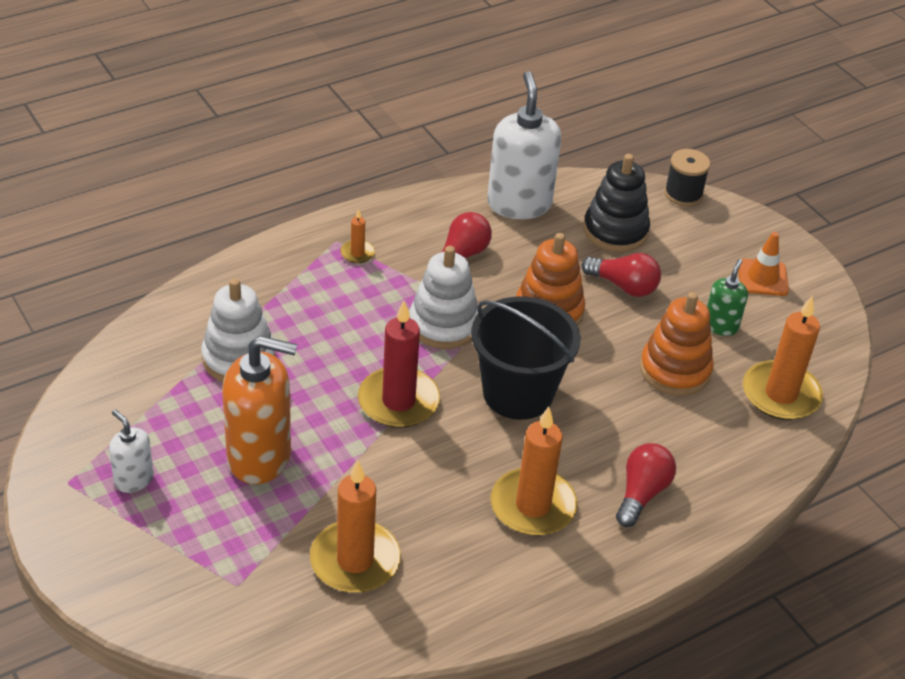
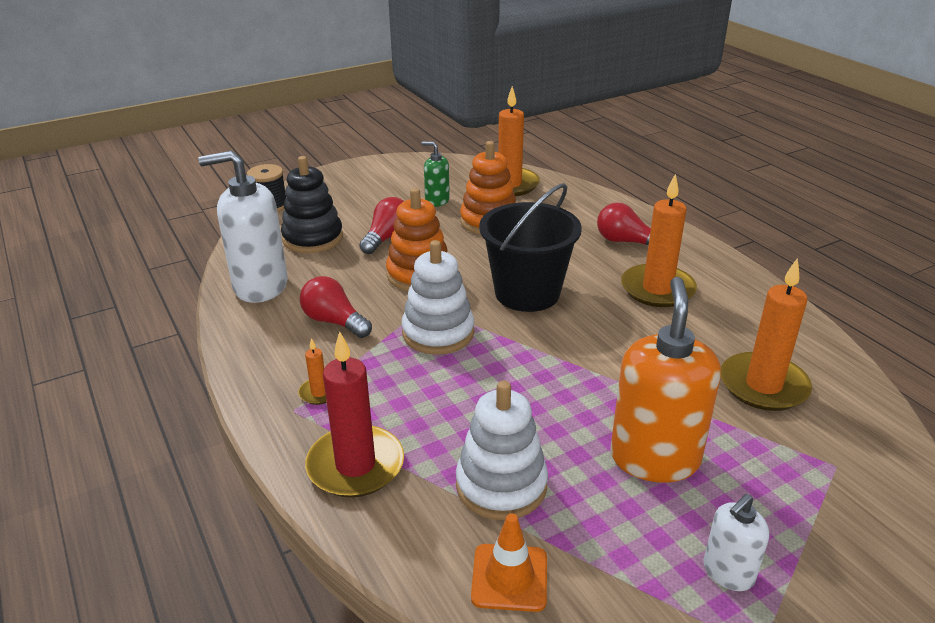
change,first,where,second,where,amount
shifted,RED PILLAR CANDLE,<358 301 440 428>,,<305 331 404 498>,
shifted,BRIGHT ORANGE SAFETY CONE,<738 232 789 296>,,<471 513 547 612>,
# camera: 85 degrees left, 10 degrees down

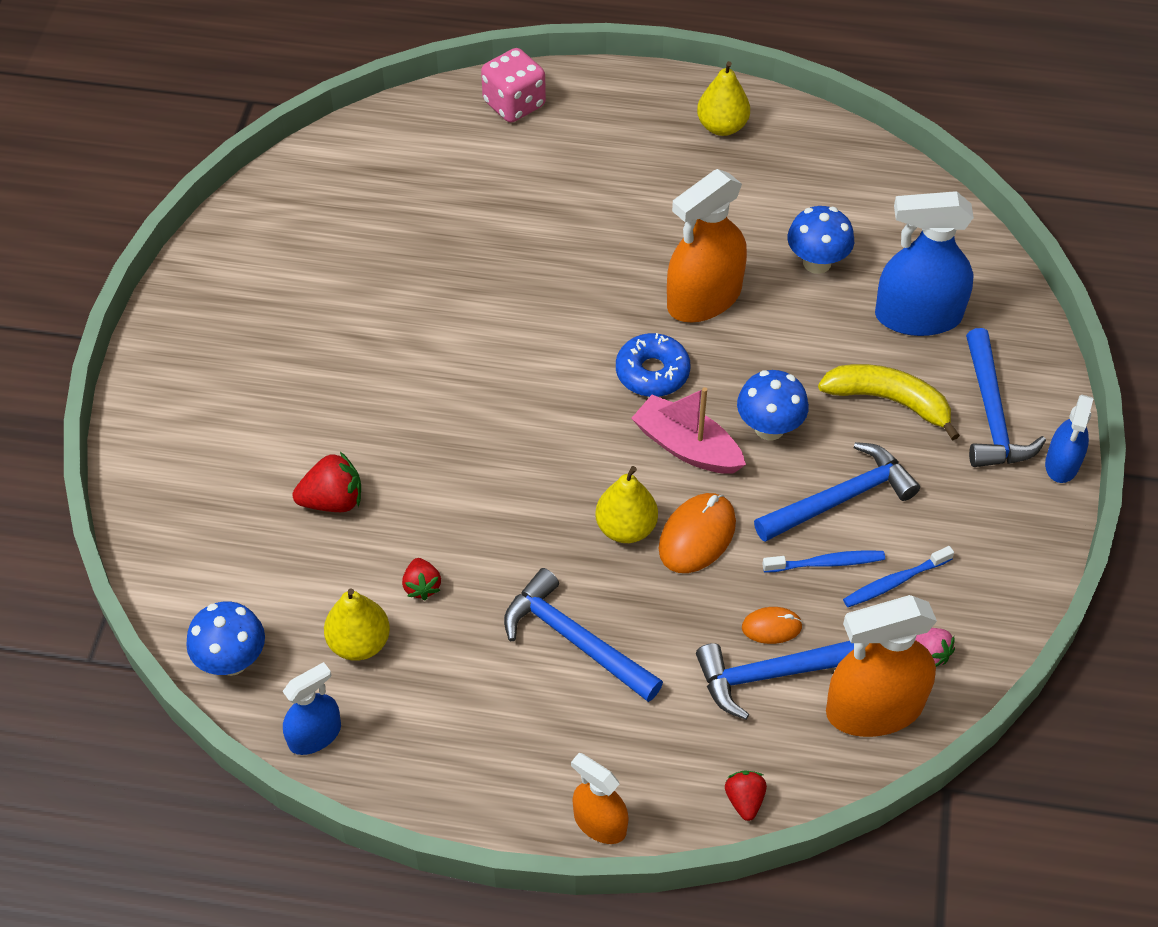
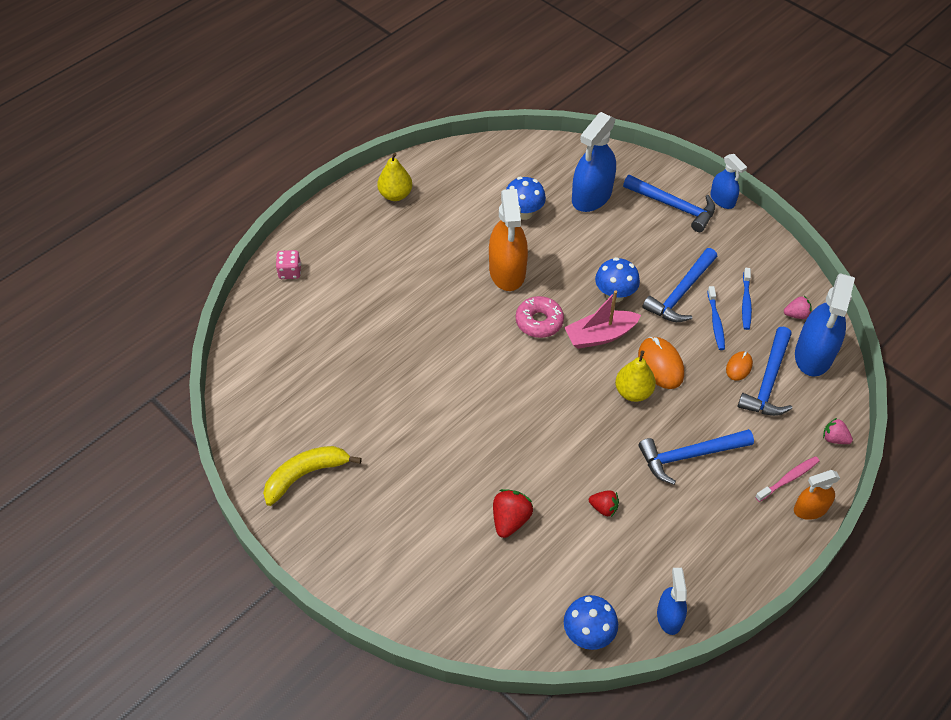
change,first,where,second,where,amount
shifted,GOLDEN TOY BANANA,<818 364 960 441>,,<263 446 362 506>,
scaled,ROSY DIE,<481 48 546 123>,,<276 250 301 279>,x0.64
repainted,ROYAL BLUE GLAZED DONUT,<616 333 691 397>,ROSY GLAZED DONUT,<515 296 564 338>,
rotated,ROYAL BLUE CLAW HAMMER,<754 442 920 542>,,<642 248 717 322>,150 degrees counterclockwise
rotated,ROYAL BLUE TOOTHBRUSH,<762 550 885 573>,,<707 286 725 350>,150 degrees clockwise
new,,,ROSY TOOTHBRUSH,<755 456 819 502>,
repainted,BRIGHT ORANGE SPRAY BOTTLE,<826 595 937 737>,ROYAL BLUE SPRAY BOTTLE,<795 273 855 376>,
repainted,RED STRAWBERRY,<725 770 767 821>,ROSY STRAWBERRY,<823 418 853 444>,
gone,GOLDEN PEAR,<324 588 390 661>,,,
# camera: 55 degrees left, 0 degrees up

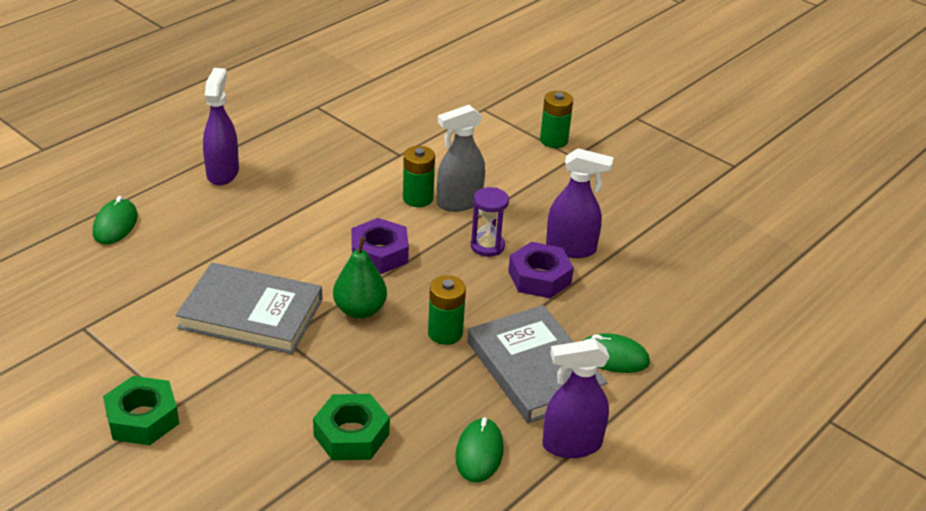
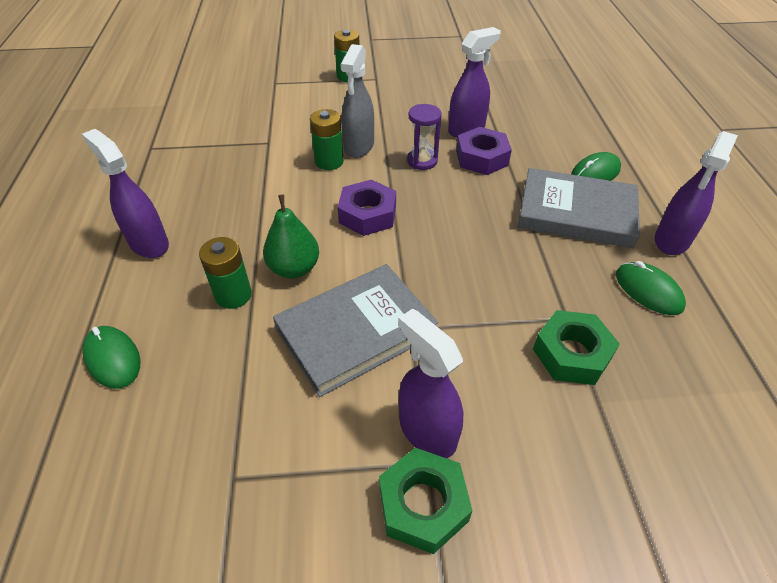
change,first,where,second,where,amount
shifted,LEAF-GREEN BATTERY,<428 275 466 345>,,<199 237 252 309>,
shifted,LEAF-GREEN PEAR,<333 237 387 319>,,<263 194 319 279>,
new,,,PURPLE SPRAY BOTTLE,<398 309 463 458>,
# camera: 45 degrees left, 10 degrees up

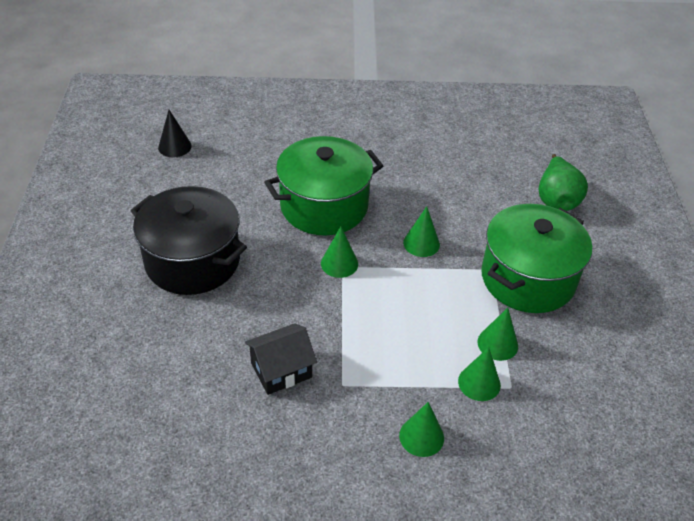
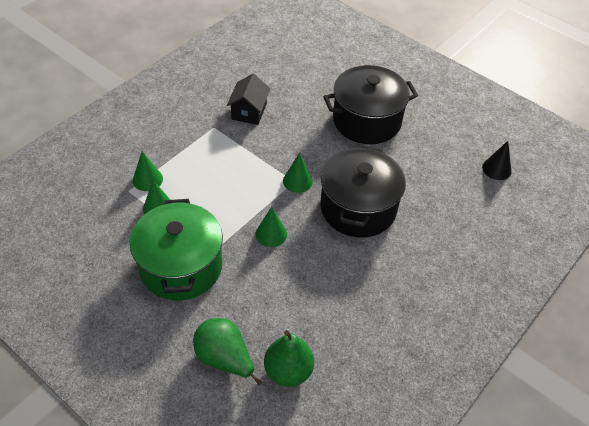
change,first,where,second,where,amount
new,,,LEAF-GREEN PEAR,<264 330 314 387>,
repainted,LEAF-GREEN COOKING POT,<264 136 383 235>,JET-BLACK COOKING POT,<320 145 406 237>,
gone,LEAF-GREEN CONE SHAPE,<399 402 444 457>,,,
# camera: 130 degrees right, 5 degrees up

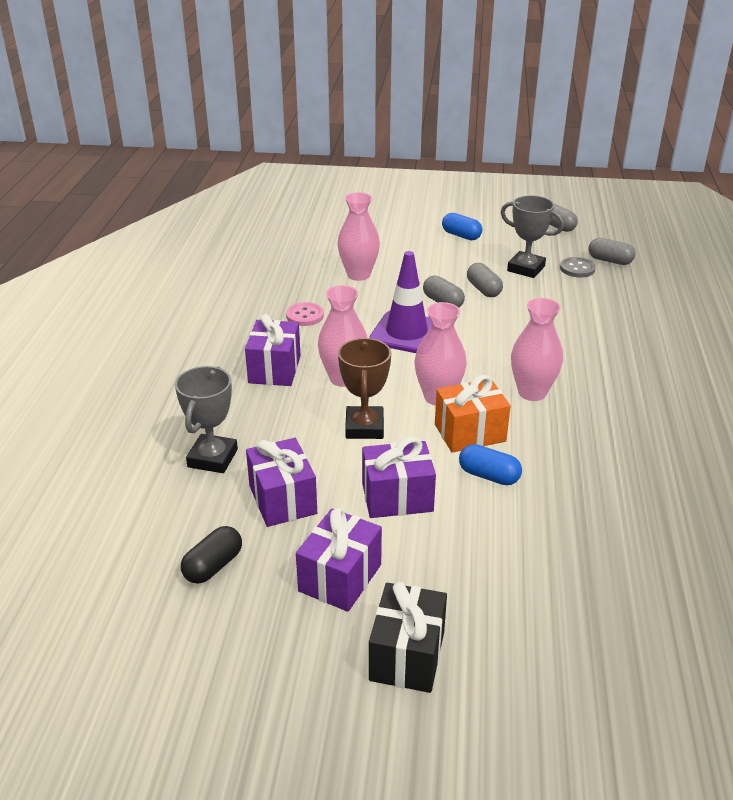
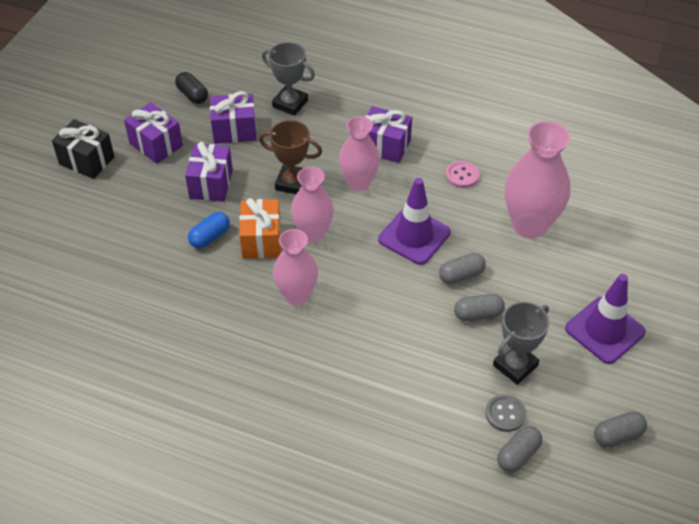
change,first,where,second,where,amount
scaled,ROSY VASE,<337 192 380 281>,,<505 121 570 239>,x1.51
swapped,ROYAL BLUE PILL SHAPE,<442 213 482 240>,PURPLE SAFETY CONE,<565 274 646 364>,
# camera: 105 degrees right, 15 degrees up

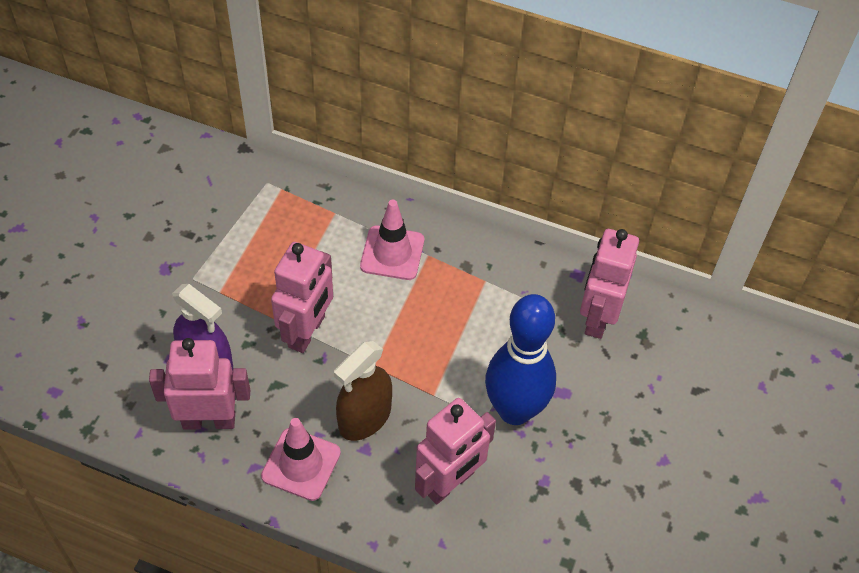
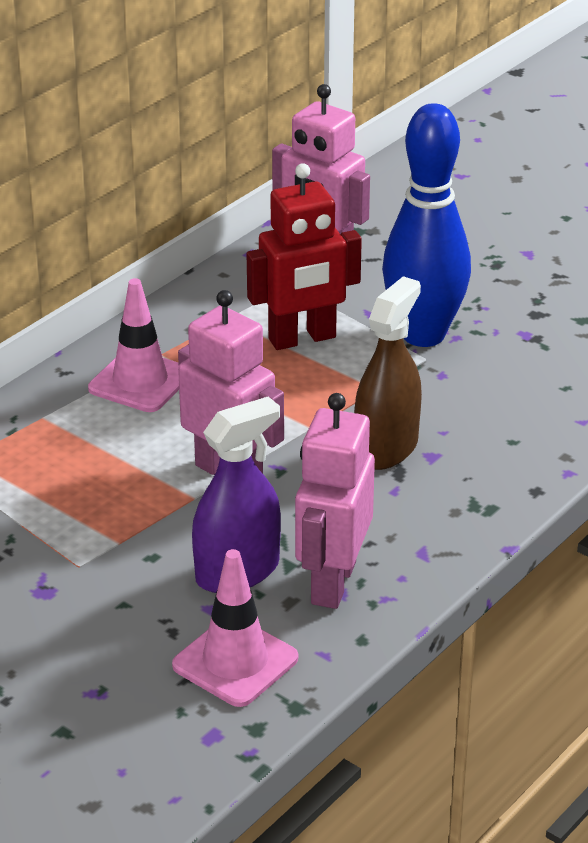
change,first,where,second,where,amount
shifted,ROSY SAFETY CONE,<261 418 341 501>,,<172 549 298 707>,
new,,,RED TOY ROBOT,<247 163 362 350>,
rotated,DARK BROWN SPRAY BOTTLE,<334 341 392 441>,,<354 276 422 470>,120 degrees counterclockwise
gone,ROSY TOY ROBOT,<415 398 496 504>,,,
# camera: 70 degrees left, 20 degrees down

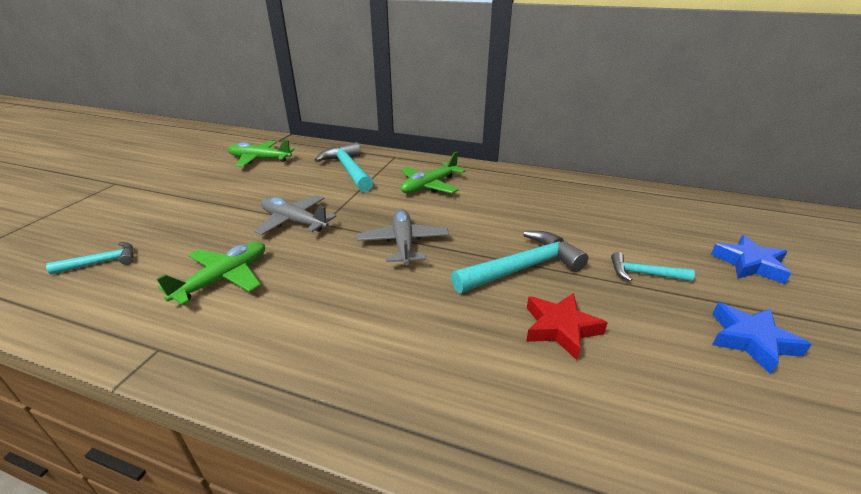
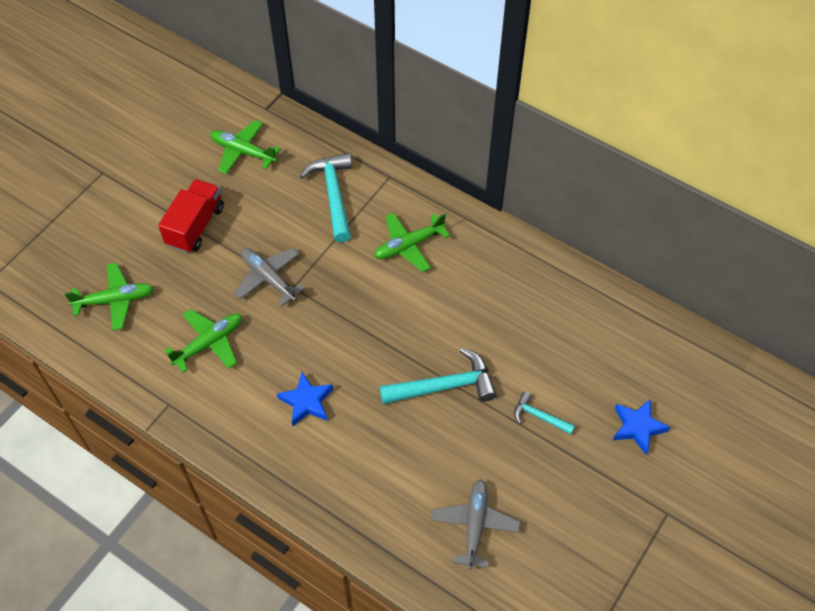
change,first,where,second,where,amount
swapped,TURQUOISE CLAW HAMMER,<46 242 134 275>,LEAF-GREEN PLANE,<64 263 154 331>,
new,,,RED TOY TRUCK,<158 179 224 253>,
shifted,ROYAL BLUE FIVE-POINTED STAR,<712 303 812 374>,,<277 372 333 426>,
shifted,ASH-GREY PLANE,<357 208 449 265>,,<431 479 521 570>,
gone,RED FIVE-POINTED STAR,<526 293 608 360>,,,
# camera: 15 degrees right, 25 degrees up

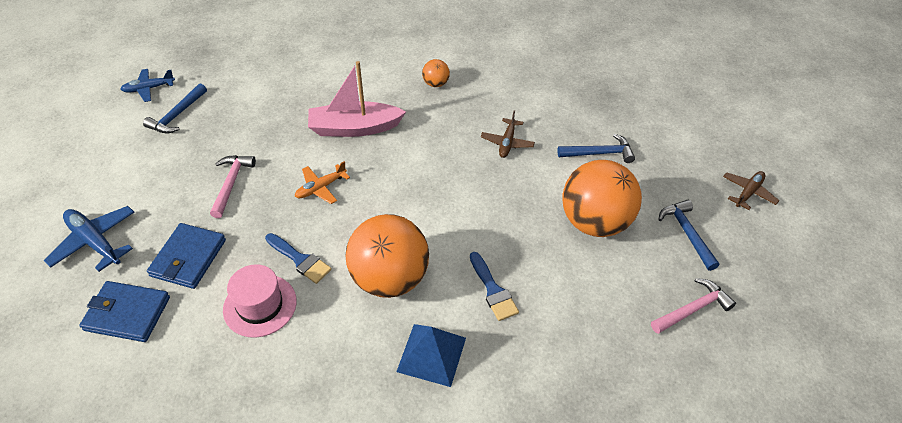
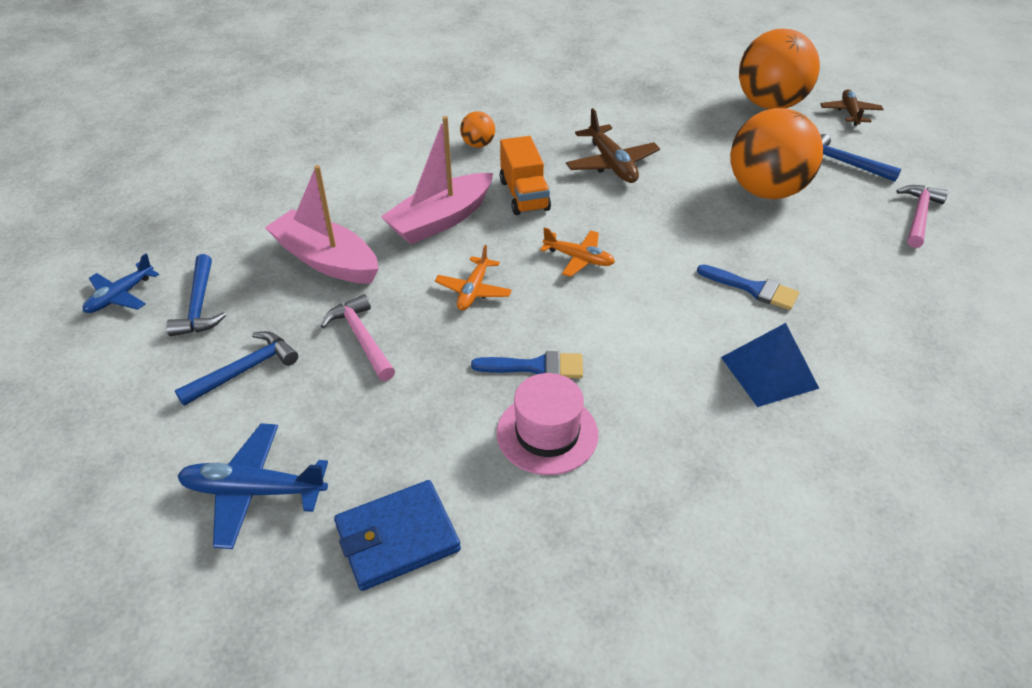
change,first,where,second,where,amount
shifted,ROYAL BLUE CLAW HAMMER,<557 134 635 163>,,<175 331 298 406>,
new,,,ROSY TOY BOAT,<265 165 379 284>,
new,,,BRIGHT ORANGE TOY TRUCK,<500 136 551 215>,
new,,,BRIGHT ORANGE PLANE,<540 227 615 277>,
scaled,DARK BROWN PLANE,<481 110 535 158>,,<566 108 660 183>,x1.50
shifted,BRIGHT ORANGE SPHERE,<345 214 429 298>,,<739 29 820 109>,
gone,ROYAL BLUE BILLFOLD,<147 223 226 289>,,,
# camera: 35 degrees left, 5 degrees down

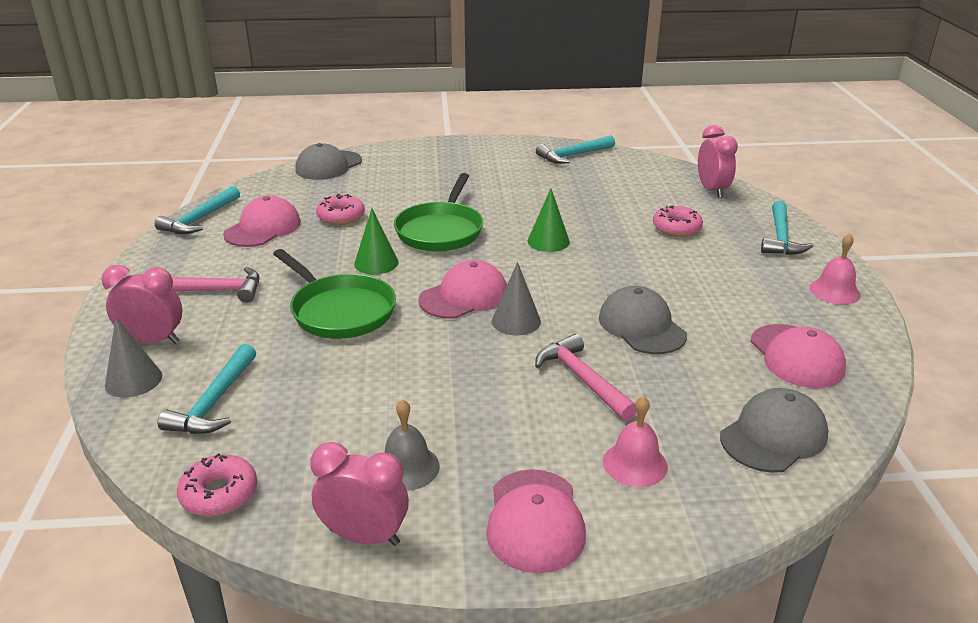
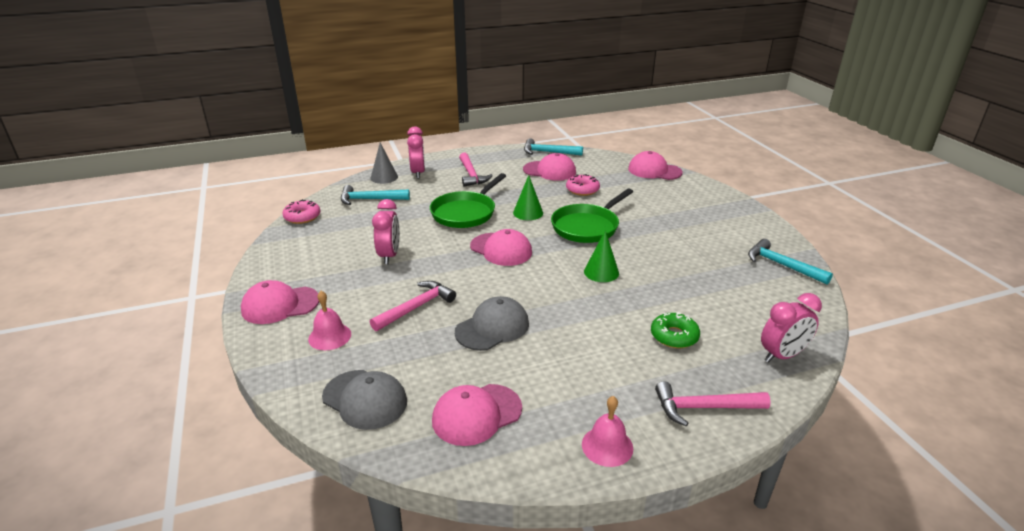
change,first,where,second,where,amount
shifted,ROSY CLOCK,<311 442 409 546>,,<372 199 400 264>,
rotated,LEAF-GREEN FRYING PAN,<394 173 483 251>,,<551 189 633 243>,45 degrees counterclockwise
repainted,ASH-GREY CAP,<296 143 362 180>,ROSY CAP,<628 151 683 180>,
repainted,ROSY GLAZED DONUT,<653 205 703 237>,LEAF-GREEN GLAZED DONUT,<651 312 700 348>,
repainted,TURQUOISE CLAW HAMMER,<761 201 813 255>,ROSY CLAW HAMMER,<655 381 771 426>,
gone,ASH-GREY HAND BELL,<384 399 440 491>,,,
gone,ASH-GREY CONE SHAPE,<492 262 541 335>,,,
# camera: 75 degrees right, 0 degrees up

